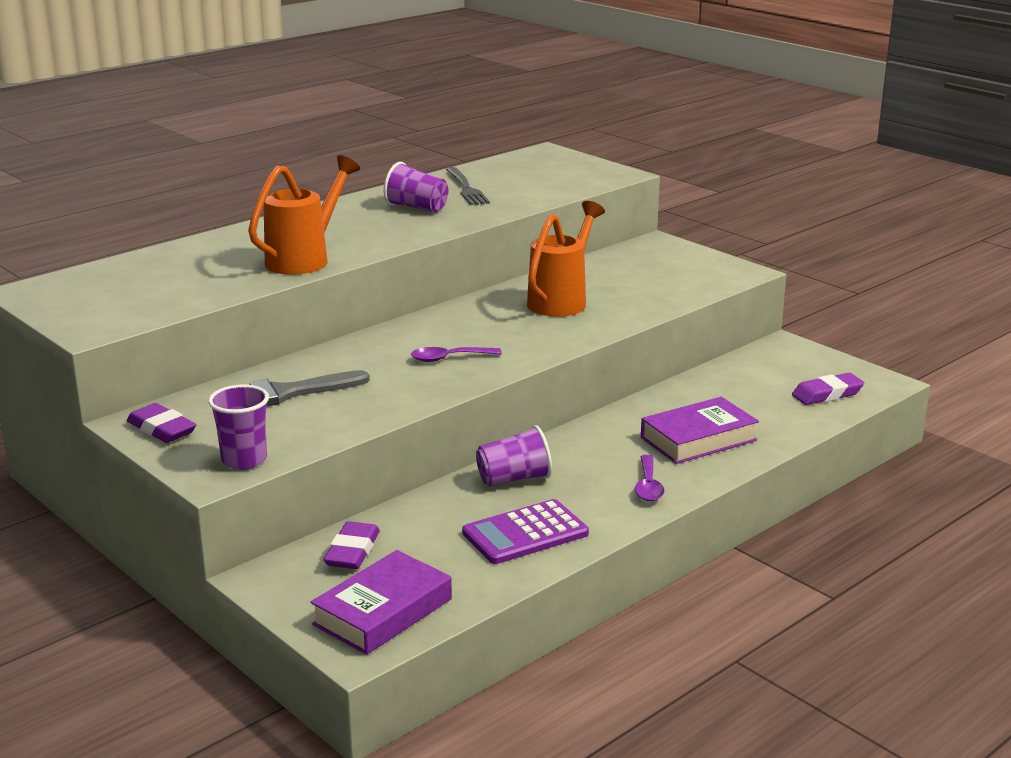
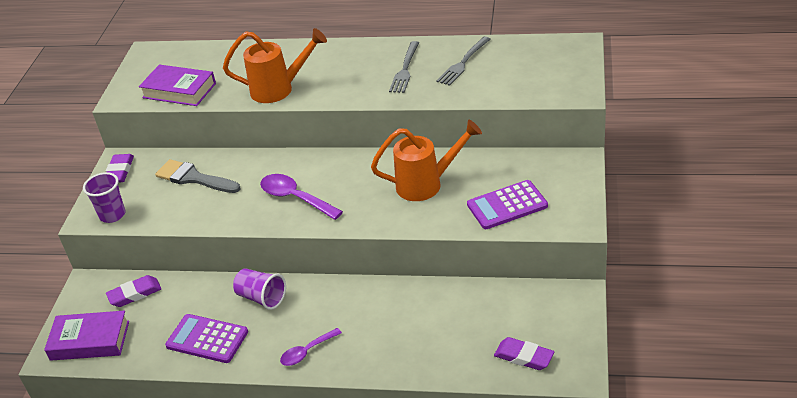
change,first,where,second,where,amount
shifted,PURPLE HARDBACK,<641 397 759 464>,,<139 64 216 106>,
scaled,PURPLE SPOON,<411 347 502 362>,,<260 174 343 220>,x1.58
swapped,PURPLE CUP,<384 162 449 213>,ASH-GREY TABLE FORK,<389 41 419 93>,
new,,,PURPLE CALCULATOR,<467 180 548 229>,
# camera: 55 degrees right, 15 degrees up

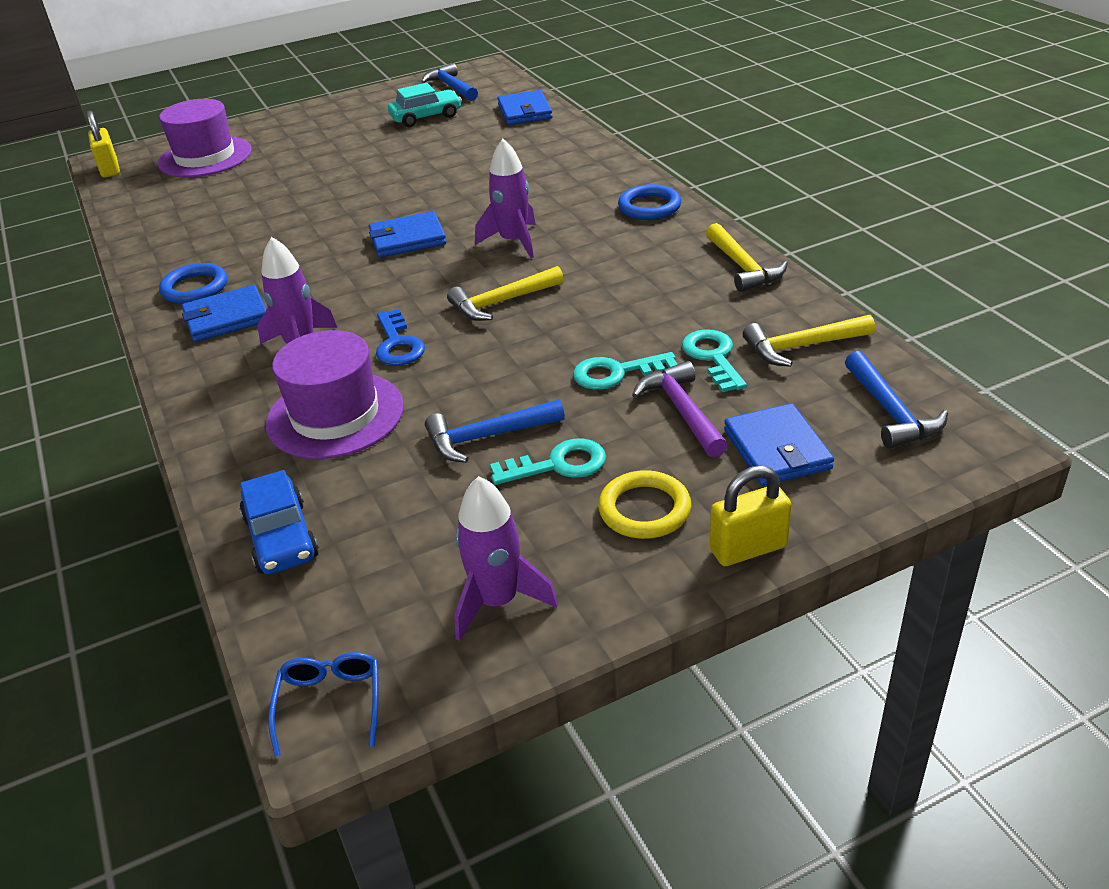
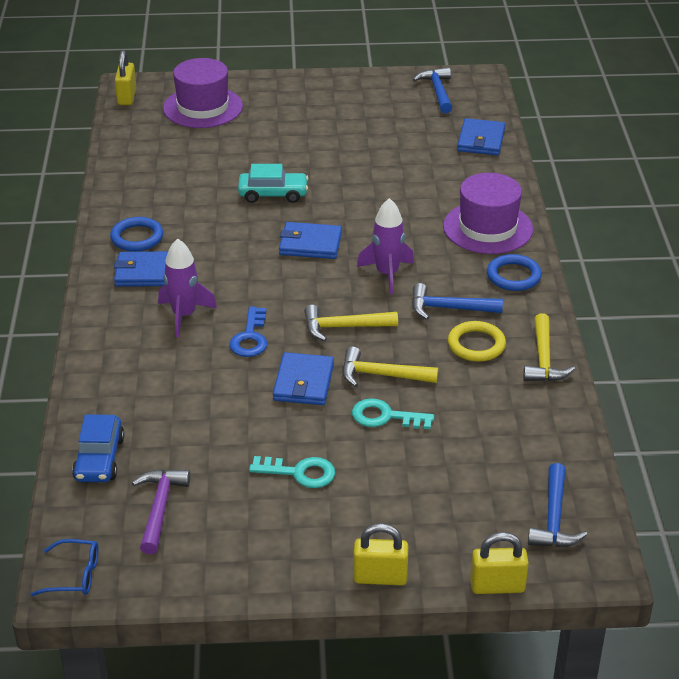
change,first,where,second,where,amount
rotated,ROYAL BLUE EYEGLASSES,<268 652 379 757>,,<30 539 99 596>,75 degrees clockwise
shifted,PURPLE CLAW HAMMER,<632 361 728 458>,,<132 469 190 555>,
shifted,TURQUOISE TOY CAR,<388 83 462 127>,,<238 164 308 203>,
shifted,ROYAL BLUE BILLFOLD,<724 403 834 486>,,<273 352 334 405>,
shifted,GOLDEN CLAW HAMMER,<743 315 875 367>,,<342 346 438 387>,
shifted,ROYAL BLUE CLAW HAMMER,<425 399 565 463>,,<412 283 503 320>,
shifted,PURPLE TOP HAT,<266 330 404 459>,,<443 173 533 254>,
shifted,GOLDEN RING,<598 470 691 539>,,<448 321 506 362>,
new,,,GOLDEN LOCK,<470 532 529 594>,
gone,PURPLE TOY ROCKET,<454 476 558 641>,,,
gone,TURQUOISE LATCHKEY,<682 329 747 392>,,,
# camera: 20 degrees right, 0 degrees up

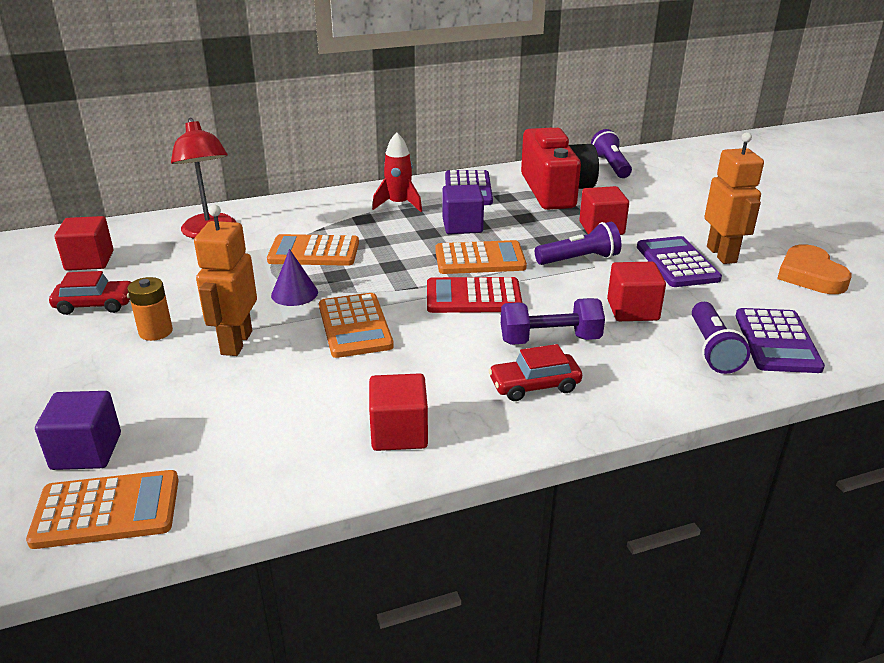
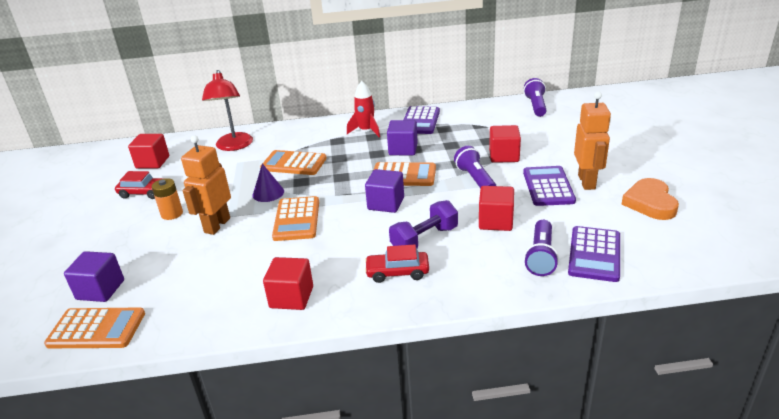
change,first,where,second,where,amount
swapped,RED CALCULATOR,<427 277 522 313>,PURPLE BLOCK,<365 169 404 213>,
rotated,PURPLE FREE WEIGHT,<501 298 605 345>,,<389 200 458 249>,45 degrees counterclockwise
rotated,PURPLE FLASHLIGHT,<535 222 621 265>,,<454 146 496 188>,105 degrees counterclockwise
gone,RED PHOTO CAMERA,<521 128 599 210>,,,
# camera: 15 degrees right, 0 degrees up

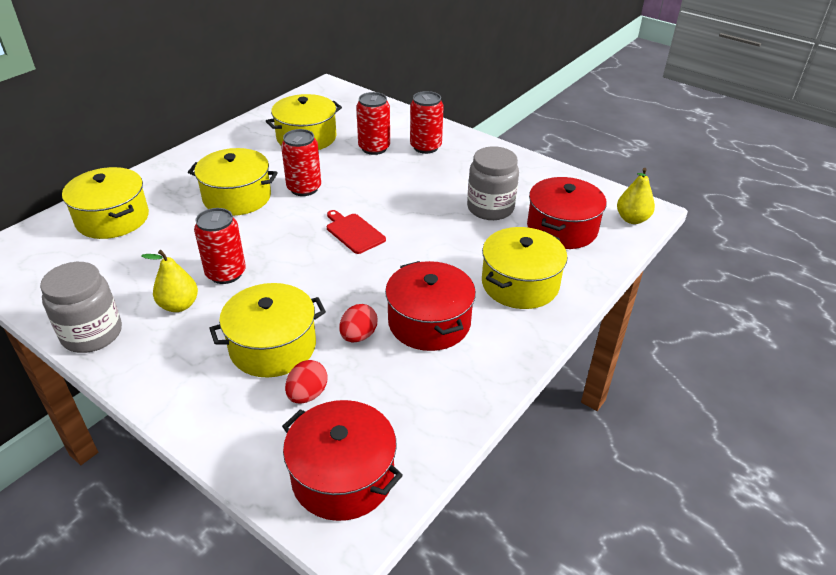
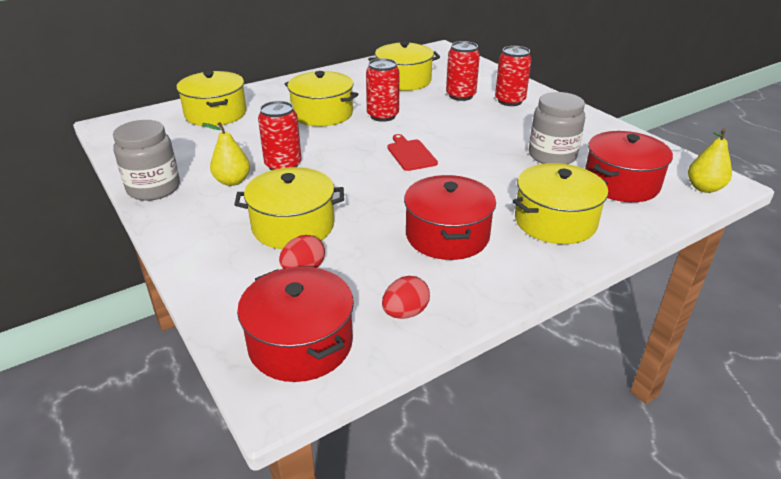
change,first,where,second,where,amount
shifted,RED EGG,<340 304 377 342>,,<382 276 430 319>,
# camera: 20 degrees right, 5 degrees down

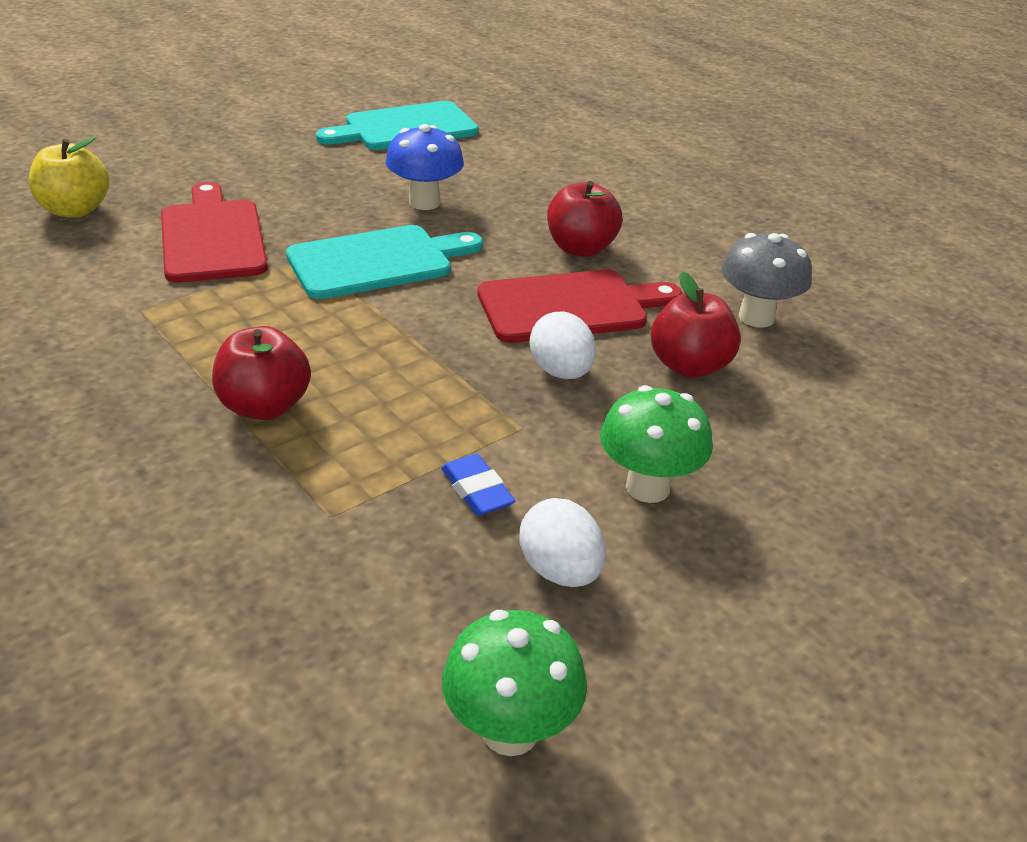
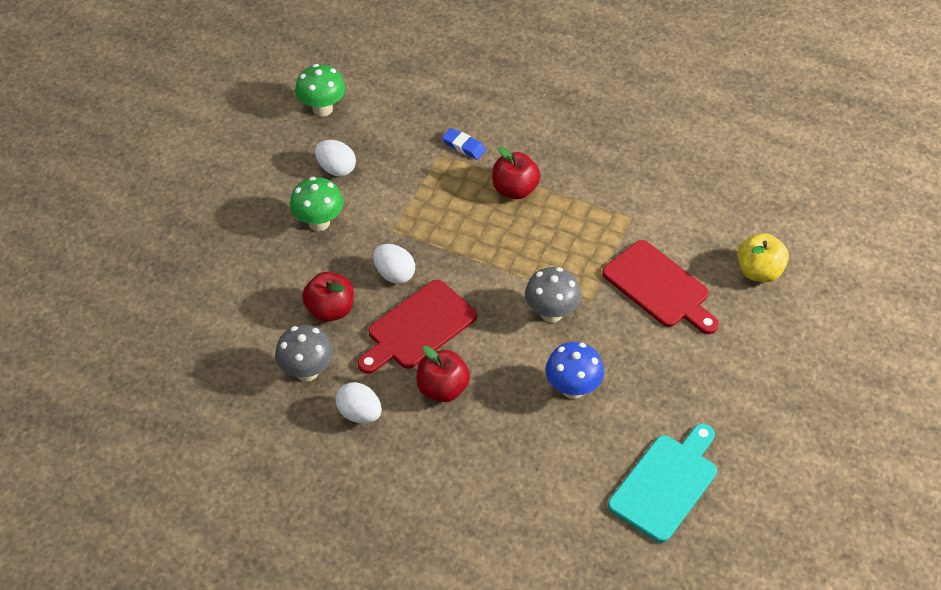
change,first,where,second,where,amount
new,,,SNOW-WHITE EGG,<336 382 382 424>,
shifted,ROYAL BLUE PENCIL ERASER,<441 454 515 516>,,<442 128 486 160>,
swapped,TURQUOISE BREAD BOARD,<286 225 483 299>,ASH-GREY MUSHROOM,<525 267 581 323>,
# camera: 155 degrees right, 15 degrees up

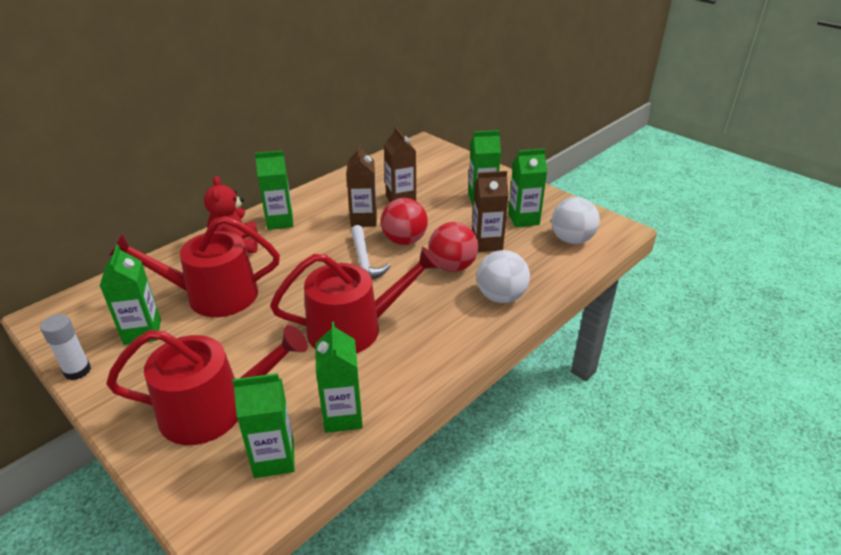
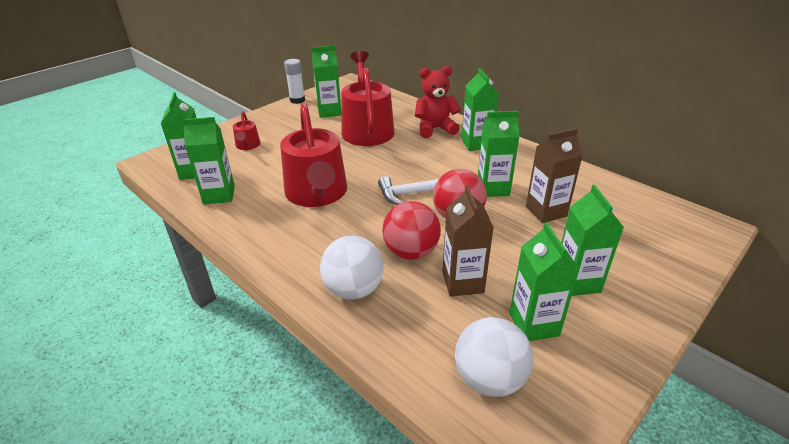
change,first,where,second,where,amount
scaled,RED WATERING CAN,<106 325 308 445>,,<233 111 260 150>,x0.45
repainted,DARK BROWN JUICE CARTON,<346 144 377 227>,LEAF-GREEN JUICE CARTON,<478 111 519 197>,
# camera: 90 degrees right, 0 degrees up

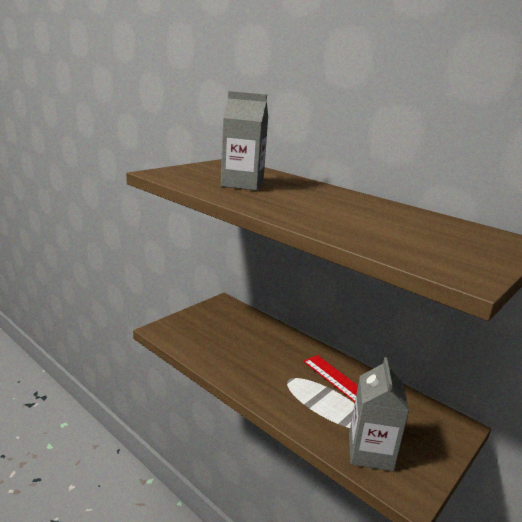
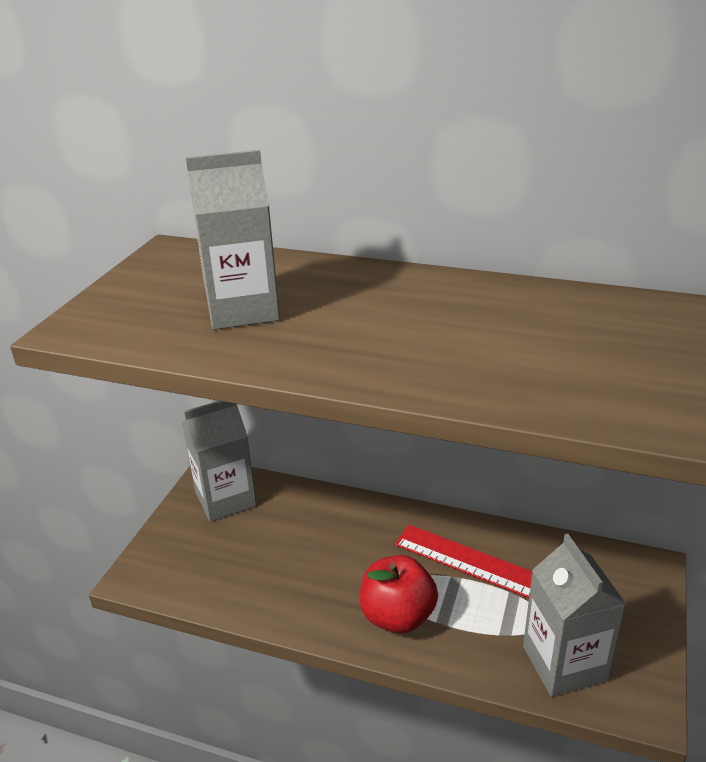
change,first,where,second,where,amount
new,,,ASH-GREY JUICE CARTON,<182 401 257 522>,
new,,,RED APPLE FRUIT,<360 555 438 634>,
# camera: 20 degrees left, 10 degrees up

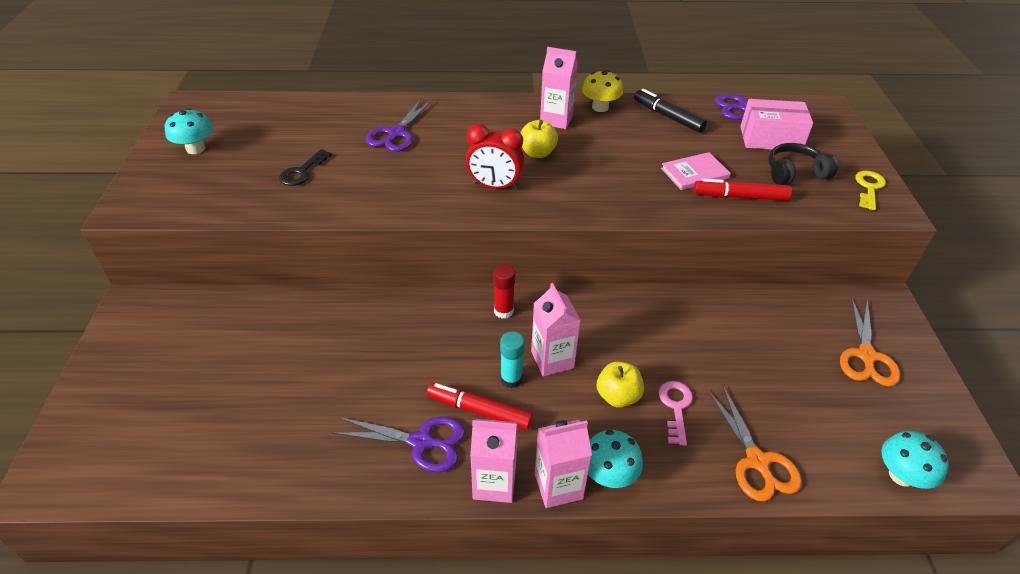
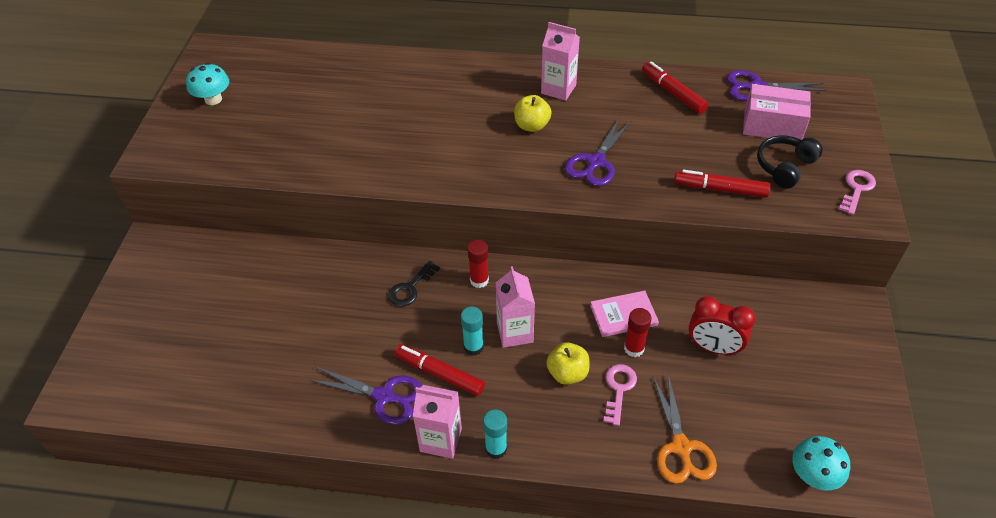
change,first,where,second,where,amount
shifted,JET-BLACK LATCHKEY,<279 149 332 186>,,<388 261 440 306>,
swapped,ROSY JUICE CARTON,<535 420 592 508>,TURQUOISE GLUE STICK,<483 409 507 459>,
shifted,PURPLE SCISSORS,<366 99 432 152>,,<565 119 632 186>,
shifted,ROSY HARDBACK,<661 152 731 190>,,<590 291 659 337>,
new,,,RED GLUE STICK,<624 308 651 357>,
repainted,JET-BLACK MARKER PEN,<634 89 707 133>,RED MARKER PEN,<642 61 708 114>,
shifted,RED CLOCK,<466 124 524 190>,,<689 296 756 355>,
rotated,JET-BLACK HEADPHONES,<768 143 838 185>,,<757 135 823 189>,45 degrees counterclockwise
repainted,GOLDEN LATCHKEY,<855 170 886 210>,ROSY LATCHKEY,<839 170 876 215>,
gone,GOLDEN MUSHROOM,<582 70 623 112>,,,
gone,TURQUOISE MUSHROOM,<588 430 643 488>,,,
gone,BRIGHT ORANGE SCISSORS,<840 297 900 386>,,,
# camera: 10 degrees right, 5 degrees up

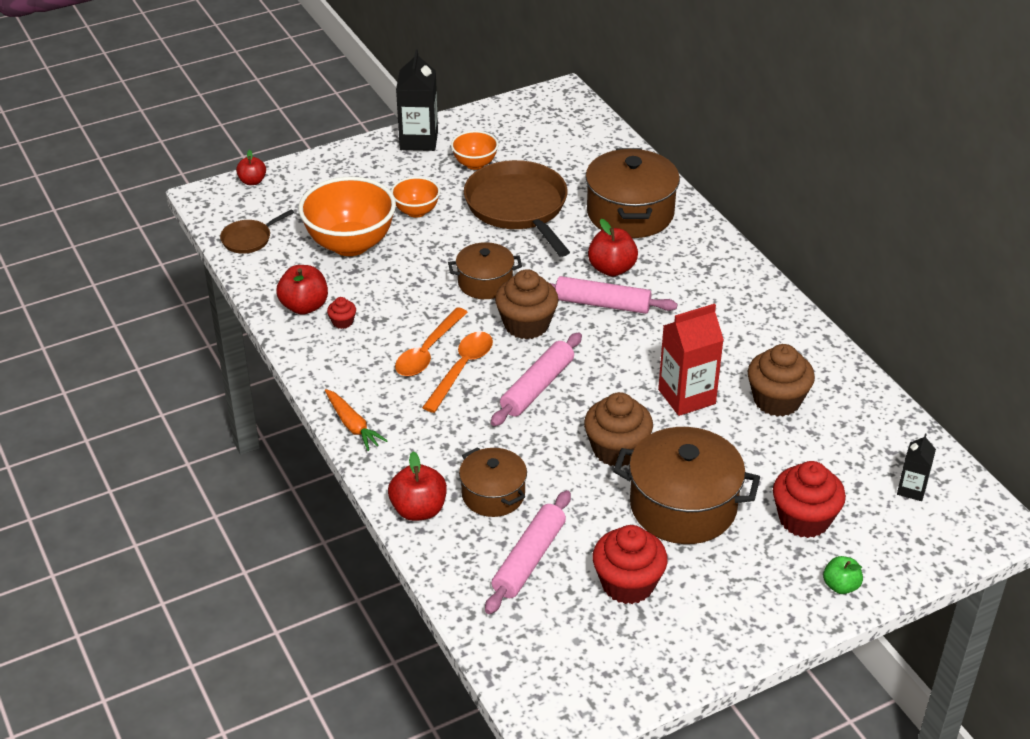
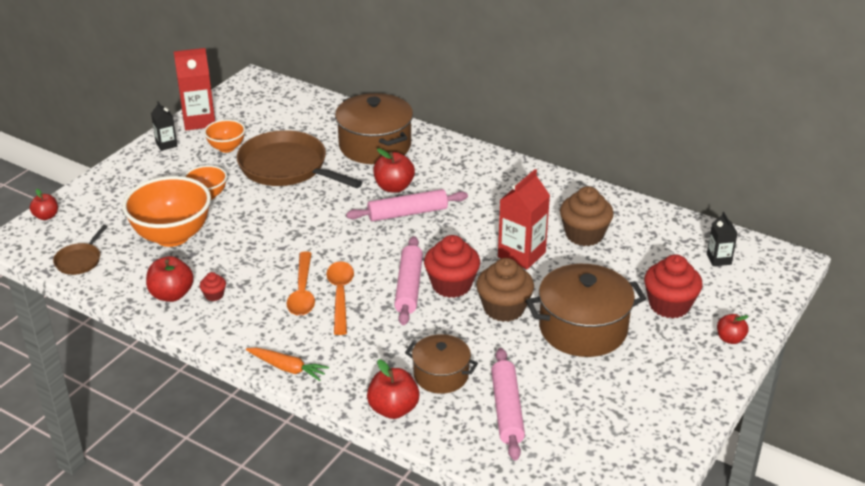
change,first,where,second,where,amount
scaled,JET-BLACK JUICE CARTON,<396 49 438 151>,,<151 101 177 151>,x0.56
new,,,RED JUICE CARTON,<174 48 215 131>,
shifted,RED FAIRY CAKE,<593 525 668 604>,,<424 235 480 298>,
repainted,LEAF-GREEN APPLE FRUIT,<823 556 863 594>,RED APPLE FRUIT,<717 314 749 344>,
gone,DARK BROWN COOKING POT,<448 242 522 299>,,,
gone,DARK BROWN FAIRY CAKE,<495 269 558 339>,,,
# camera: 30 degrees left, 5 degrees down

